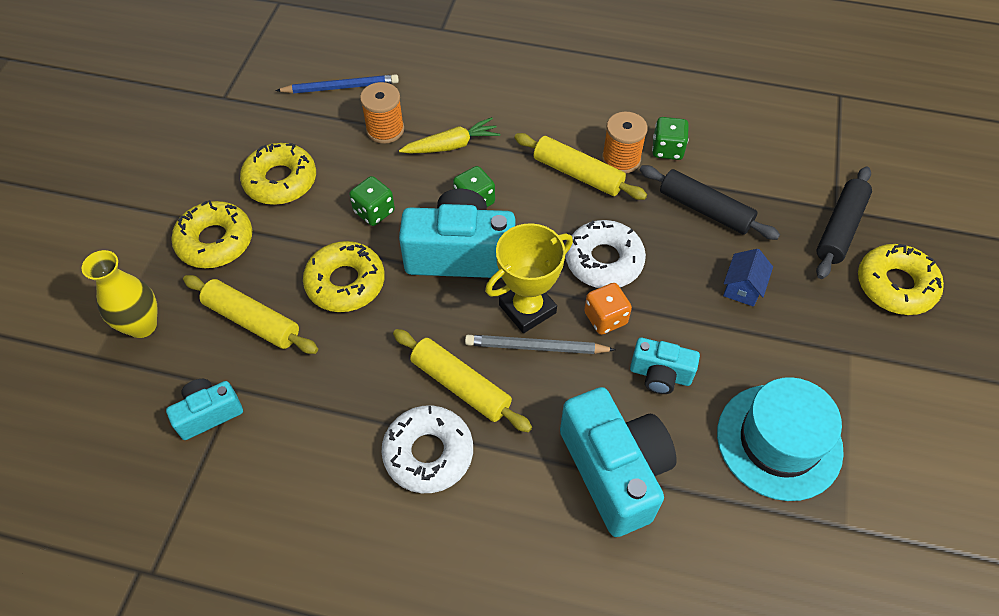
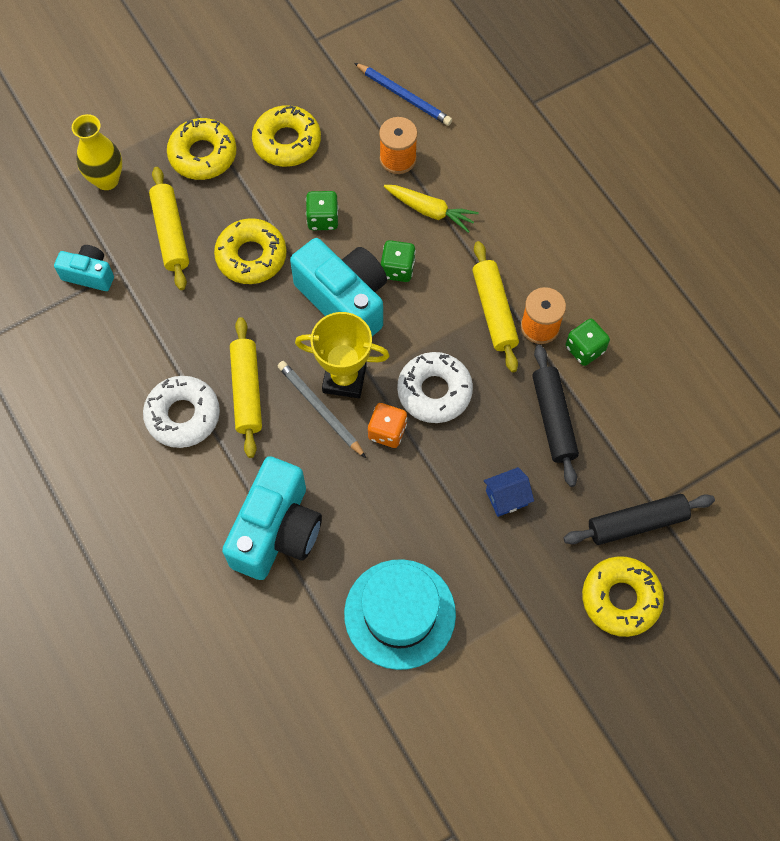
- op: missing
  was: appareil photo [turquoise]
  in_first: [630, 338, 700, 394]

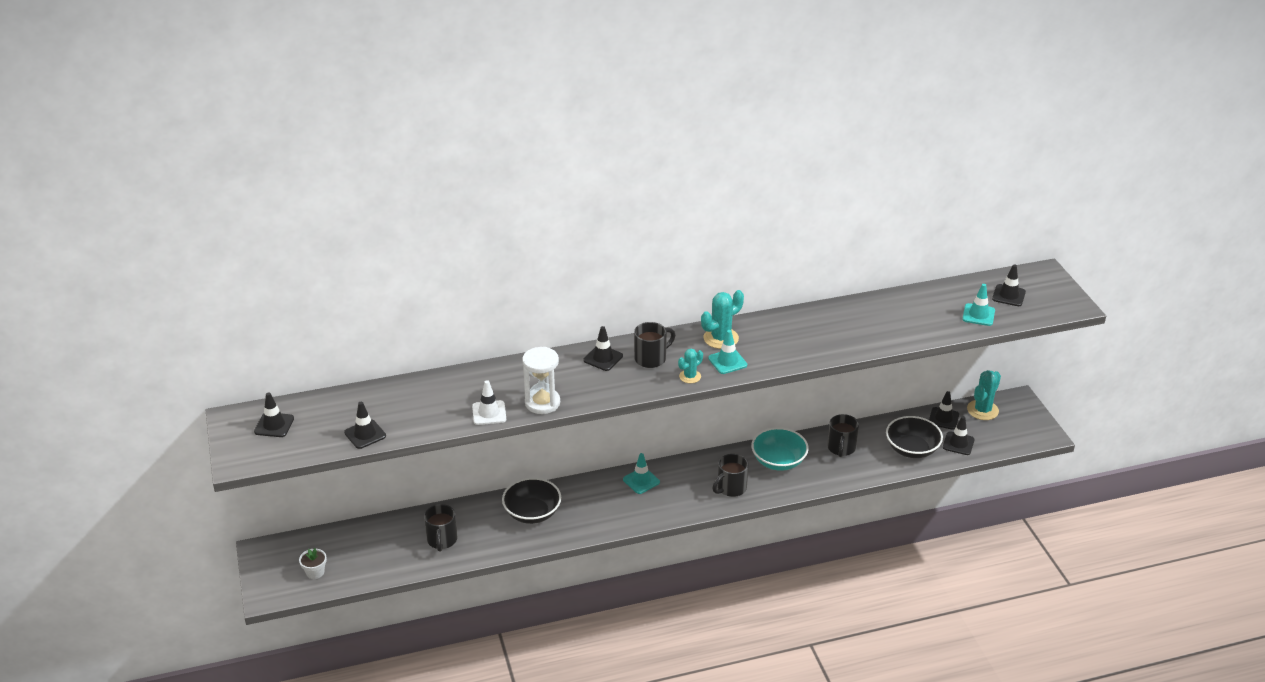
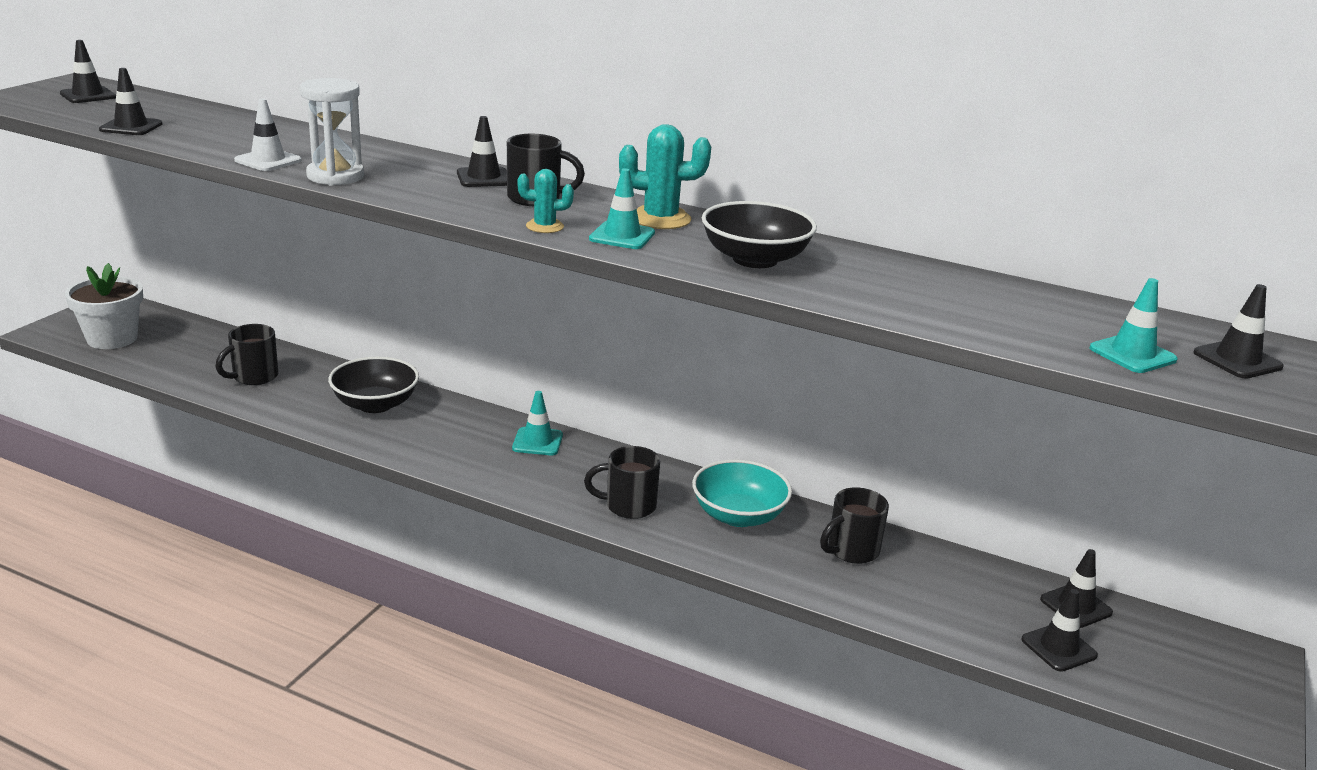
- op: missing
  was: cactus [turquoise]
  in_first: [967, 370, 1001, 420]
- op: relocated
  was: bol [noir]
  in_first: [886, 416, 943, 458]
  in_second: [702, 201, 817, 268]
- op: size
  was: pot de fleurs [blanc]
  in_first: [299, 548, 327, 579]
  in_second: [65, 263, 143, 349]
  ratio: 1.97

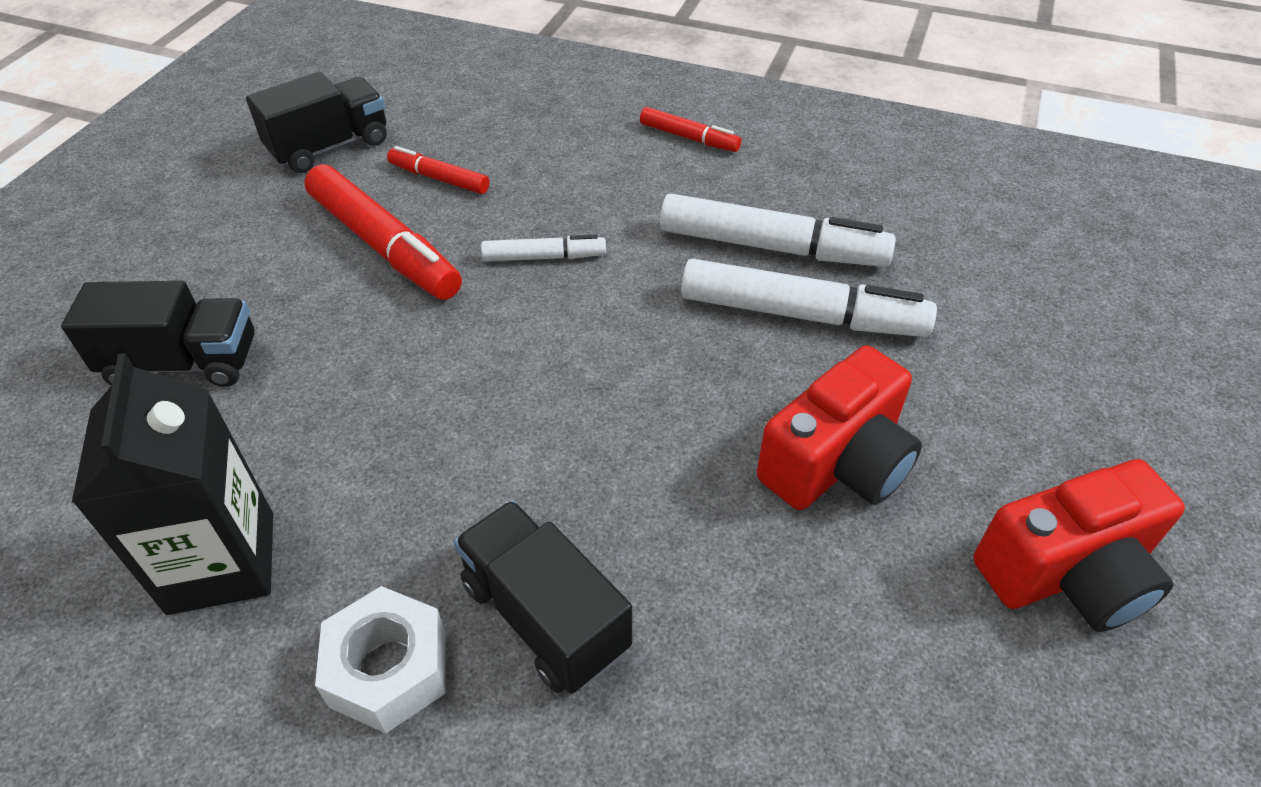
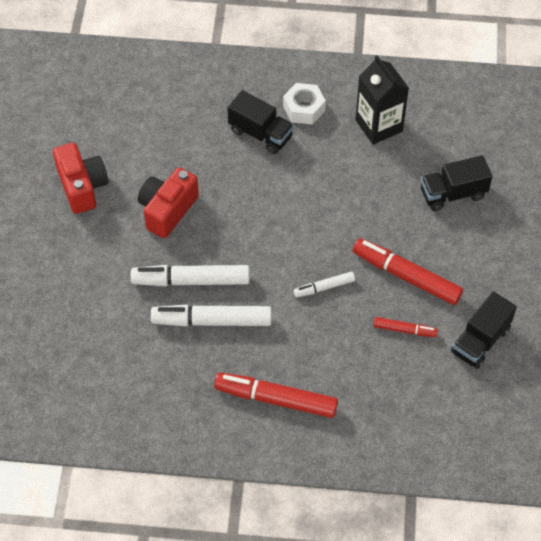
- op: size
  was: feutre [rouge]
  in_first: [640, 107, 741, 152]
  in_second: [214, 372, 338, 418]
  ratio: 1.88
- op: spun
  was: appareil photo [rouge]
  in_first: [973, 459, 1185, 632]
  in_second: [53, 143, 108, 214]
  clockwise: 105

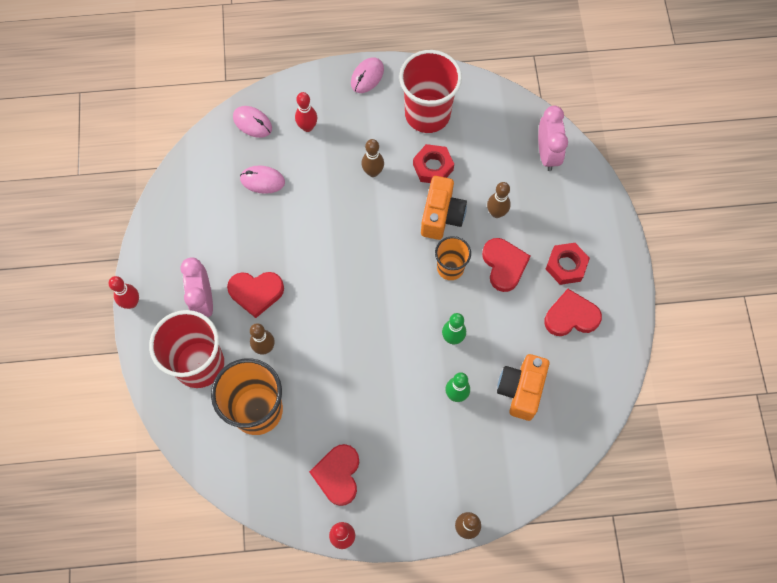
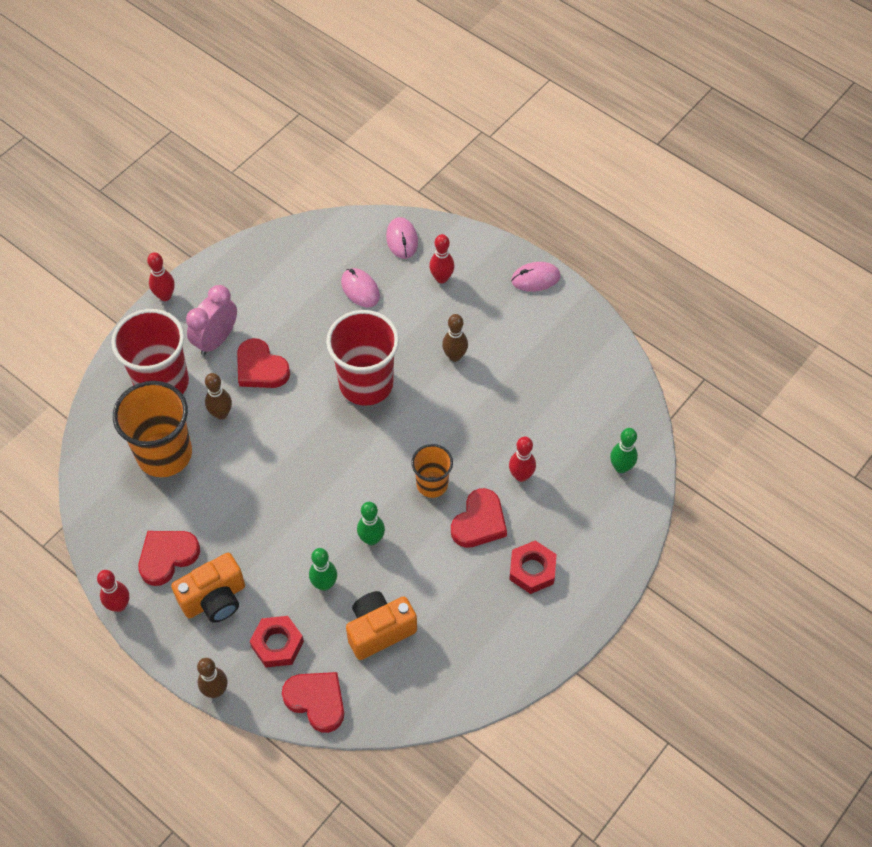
- op: relocated
  was: gobelet [rouge]
  in_first: [399, 50, 462, 133]
  in_second: [326, 310, 399, 406]
- op: exchanged
  was: réveil [rose]
  now: quille [vert]
  in_first: [538, 106, 568, 171]
  in_second: [610, 428, 638, 473]
- op: relocated
  was: écrou [rouge]
  in_first: [413, 144, 454, 183]
  in_second: [250, 616, 304, 667]
- op: relocated
  was: appareil photo [orange]
  in_first: [421, 176, 467, 240]
  in_second: [171, 553, 245, 623]
- op: colour
  was: quille [marron]
  now: quille [rouge]
  in_first: [487, 182, 511, 218]
  in_second: [509, 437, 536, 482]
- op: relocated
  was: cœur [rouge]
  in_first: [544, 289, 602, 336]
  in_second: [282, 672, 344, 733]

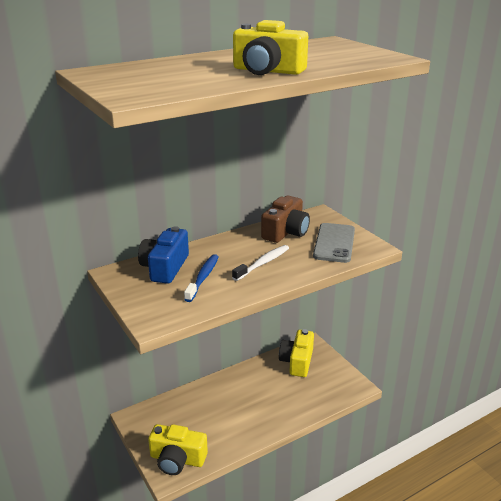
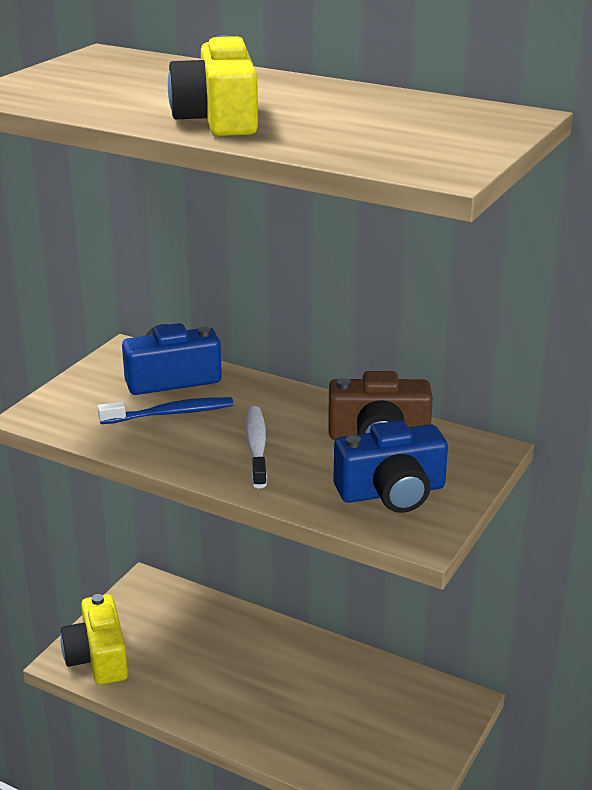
- op: exchanged
  was: téléphone [gris]
  now: appareil photo [bleu]
  in_first: [313, 223, 355, 263]
  in_second: [333, 420, 448, 513]
- op: spun
  was: brosse à dents [blanc]
  in_first: [232, 245, 289, 281]
  in_second: [246, 406, 268, 488]
  clockwise: -105
- op: missing
  was: appareil photo [jaune]
  in_first: [279, 329, 314, 377]

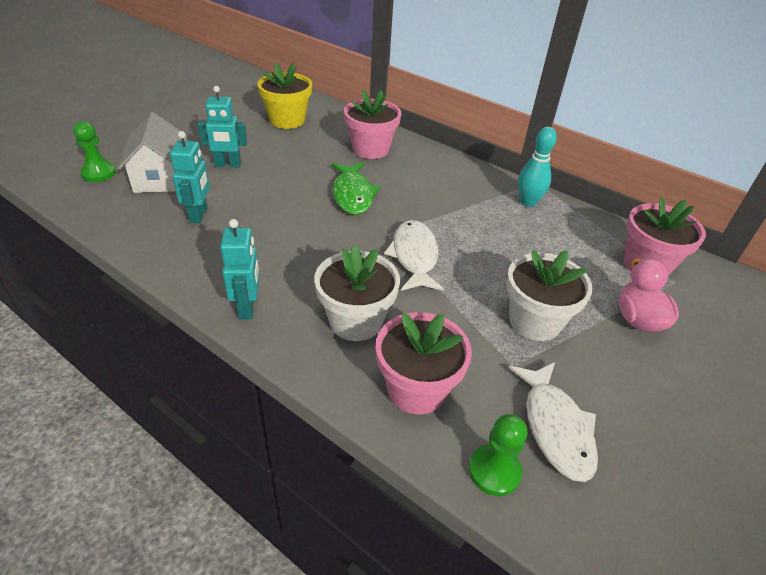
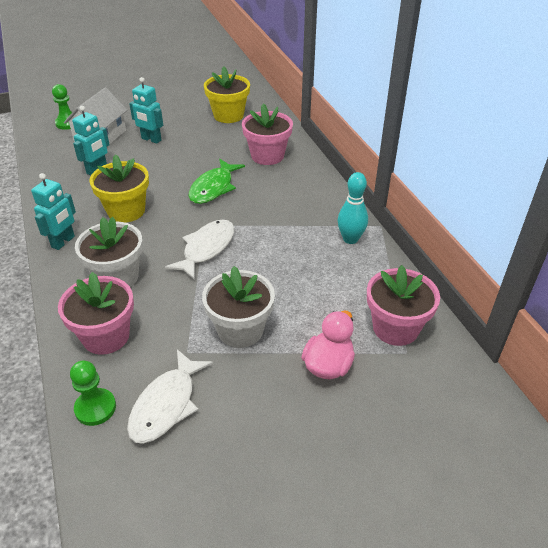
- op: appeared
  now: pot de fleurs [jaune]
  in_second: [90, 154, 149, 223]

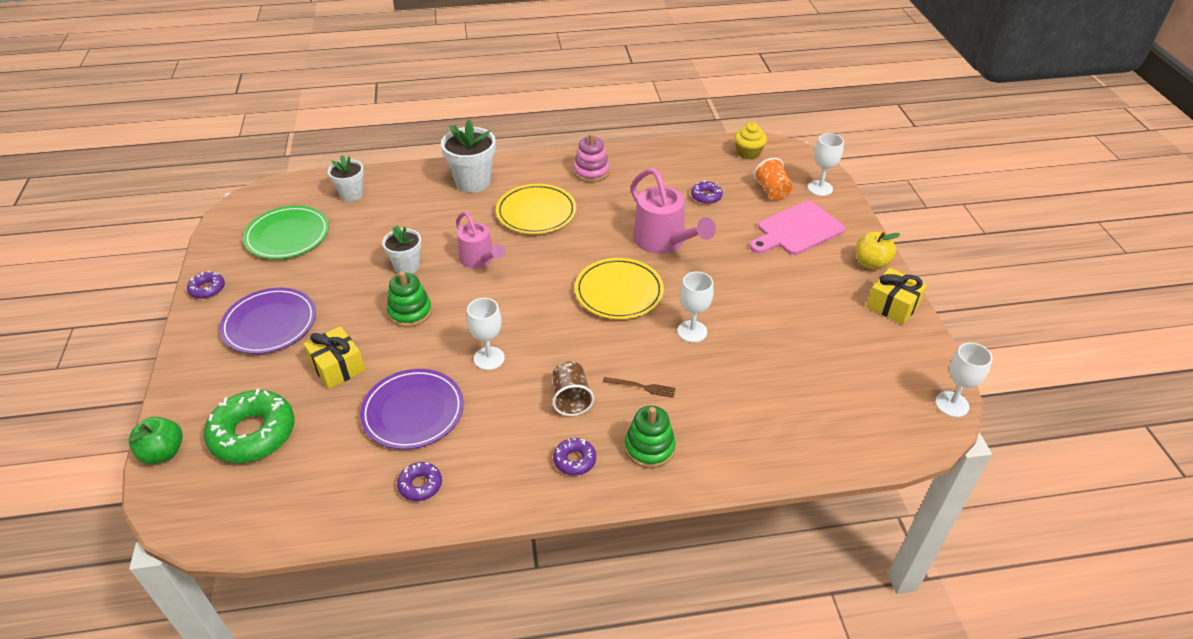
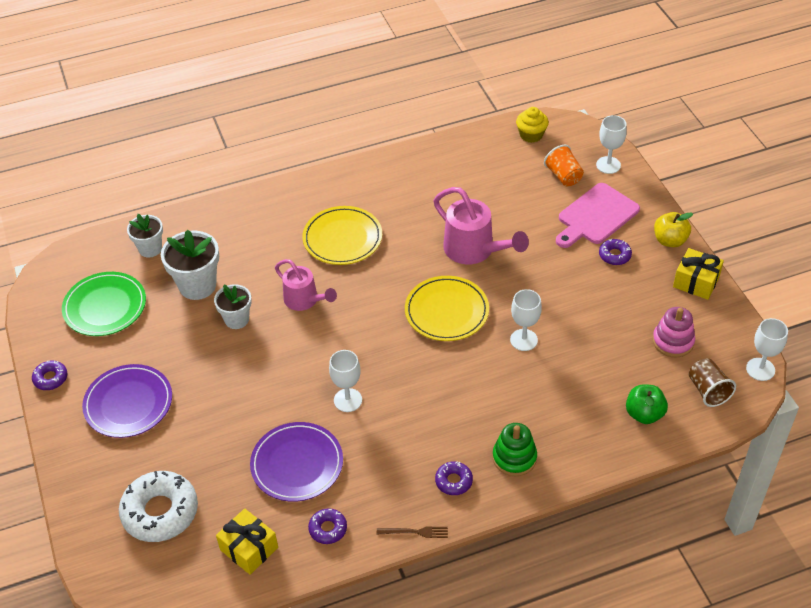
- op: relocated
  was: pot de fleurs [blanc]
  in_first: [441, 119, 496, 193]
  in_second: [161, 230, 219, 300]
- op: relocated
  was: jouet à empiler [rose]
  in_first: [573, 133, 610, 182]
  in_second: [653, 307, 695, 357]
- op: relocated
  was: beignet [violet]
  in_first: [691, 181, 723, 204]
  in_second: [599, 238, 632, 265]
- op: missing
  was: jouet à empiler [vert]
  in_first: [387, 271, 432, 327]
- op: relocated
  was: cadeau [jaune]
  in_first: [304, 326, 365, 389]
  in_second: [216, 508, 278, 575]
- op: relocated
  was: gobelet [marron]
  in_first: [552, 361, 594, 416]
  in_second: [689, 358, 736, 407]
- op: relocated
  was: fourchette [marron]
  in_first: [603, 377, 676, 398]
  in_second: [377, 527, 448, 538]
- op: colour
  was: beignet [vert]
  now: beignet [blanc]
  in_first: [204, 389, 294, 463]
  in_second: [119, 471, 198, 542]
- op: relocated
  was: pomme [vert]
  in_first: [129, 417, 183, 464]
  in_second: [626, 384, 668, 424]

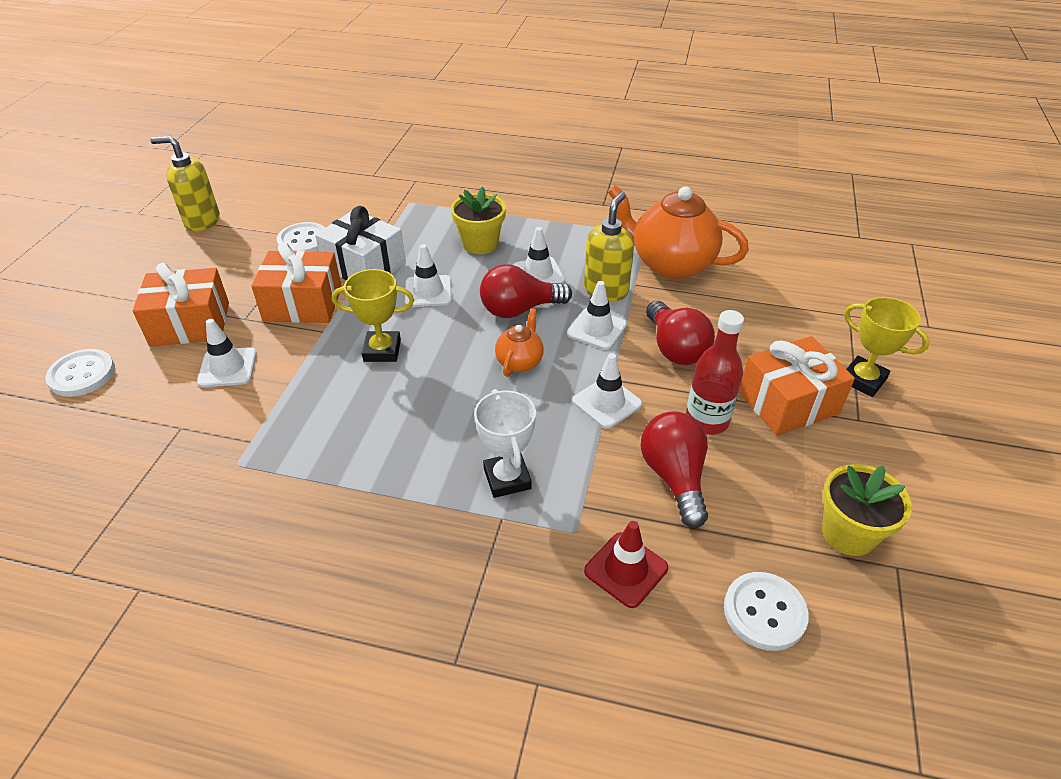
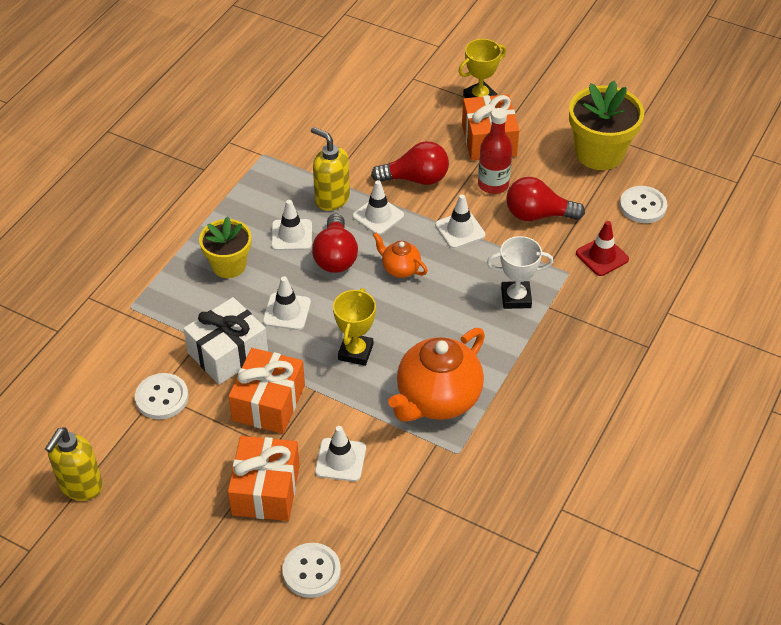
- op: relocated
  was: théière [orange]
  in_first: [608, 185, 749, 279]
  in_second: [388, 328, 485, 422]
- op: size
  was: pot de fleurs [jaune]
  in_first: [822, 464, 912, 556]
  in_second: [569, 81, 644, 170]
  ratio: 1.52

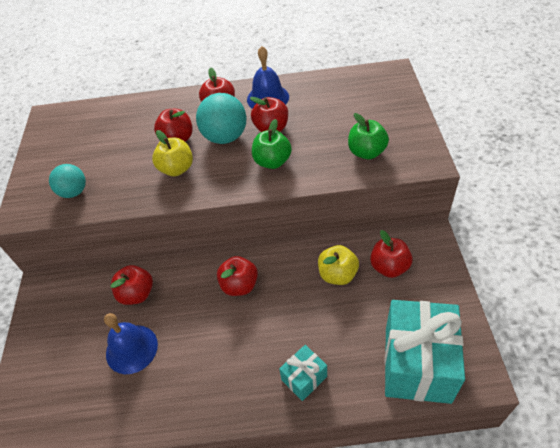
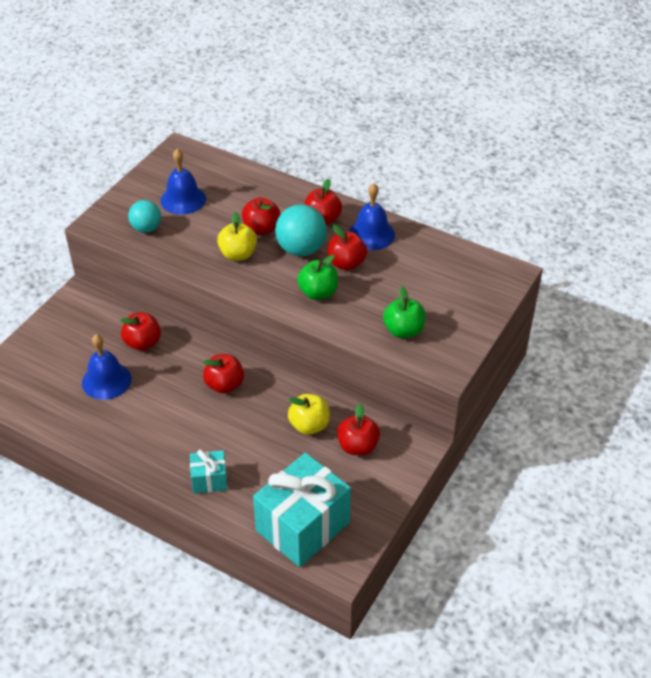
- op: appeared
  now: cloche [bleu]
  in_second: [161, 149, 206, 215]

